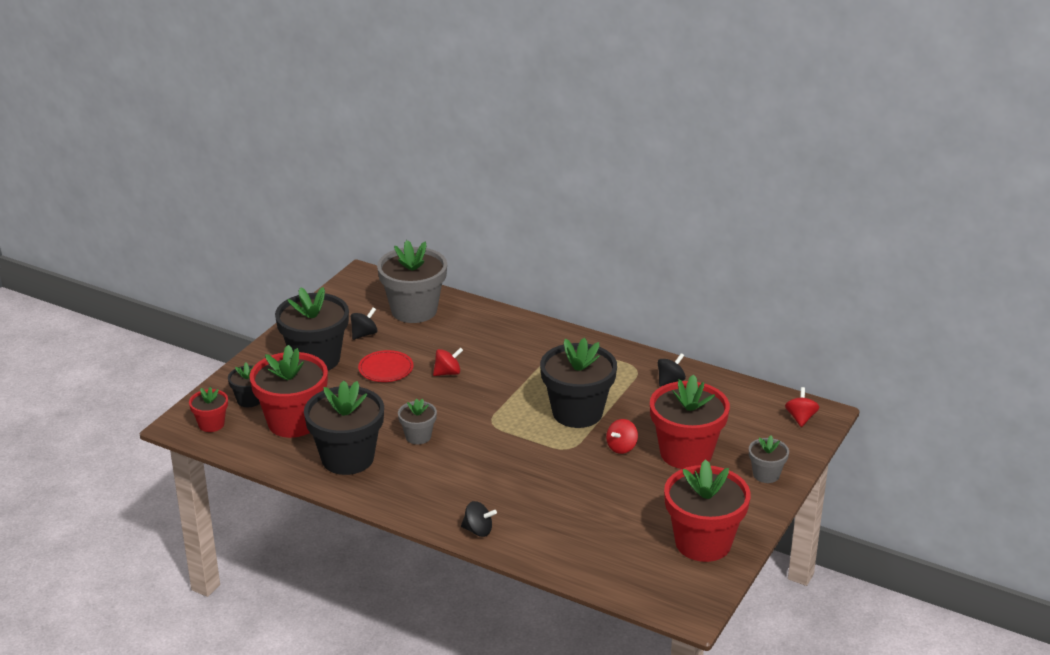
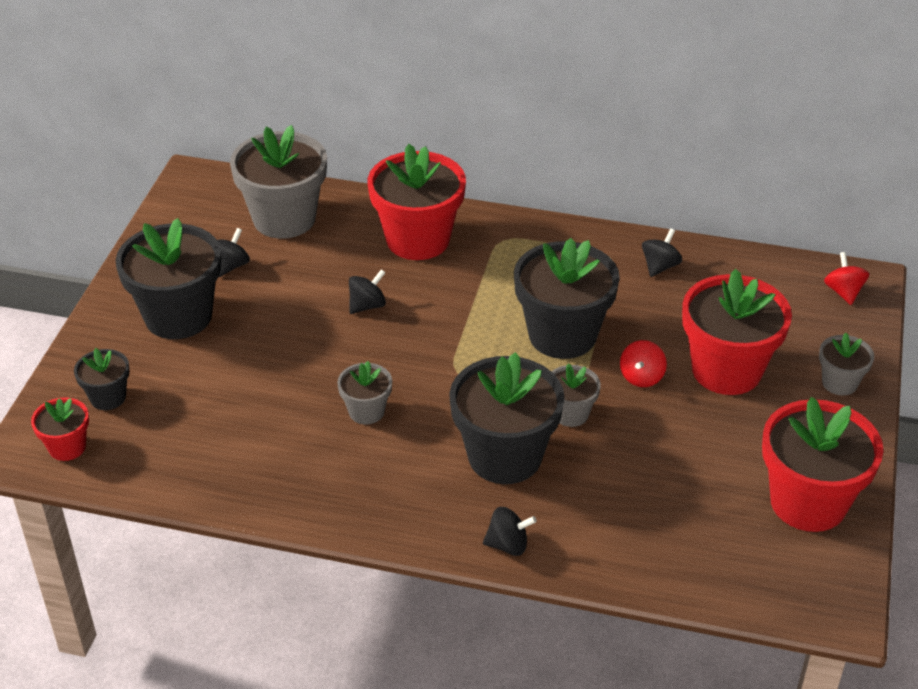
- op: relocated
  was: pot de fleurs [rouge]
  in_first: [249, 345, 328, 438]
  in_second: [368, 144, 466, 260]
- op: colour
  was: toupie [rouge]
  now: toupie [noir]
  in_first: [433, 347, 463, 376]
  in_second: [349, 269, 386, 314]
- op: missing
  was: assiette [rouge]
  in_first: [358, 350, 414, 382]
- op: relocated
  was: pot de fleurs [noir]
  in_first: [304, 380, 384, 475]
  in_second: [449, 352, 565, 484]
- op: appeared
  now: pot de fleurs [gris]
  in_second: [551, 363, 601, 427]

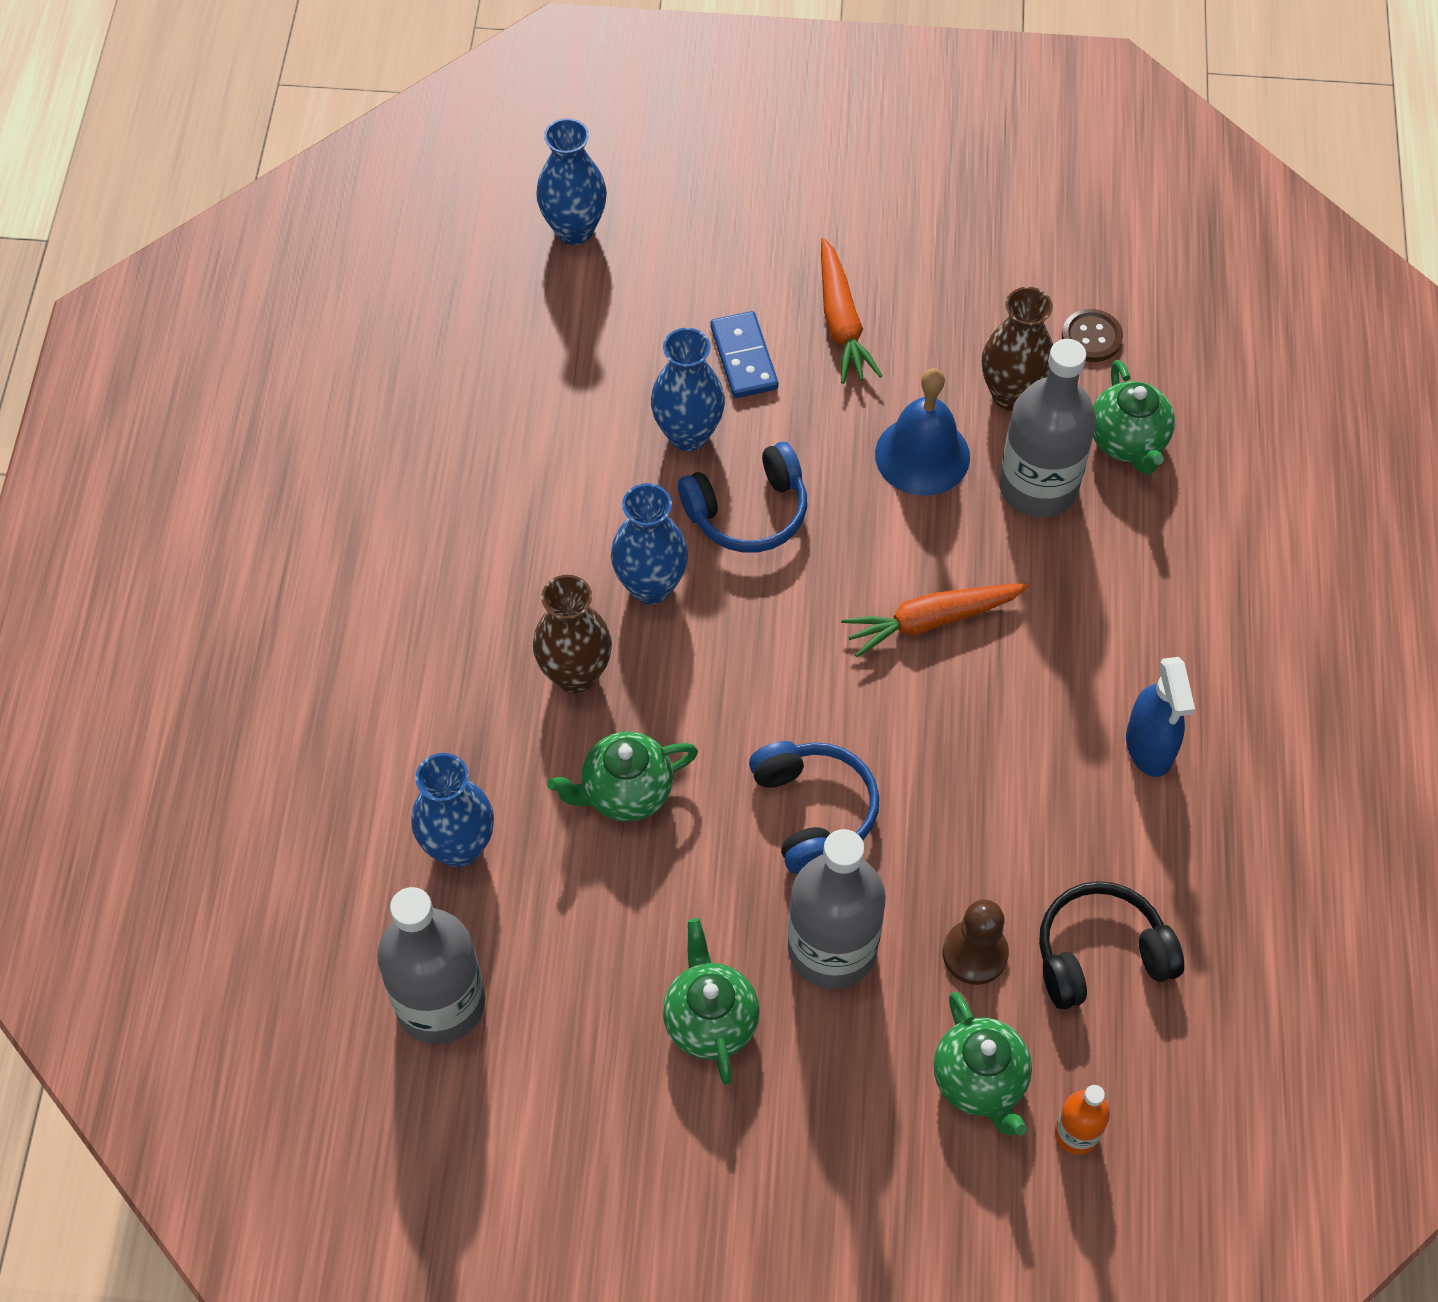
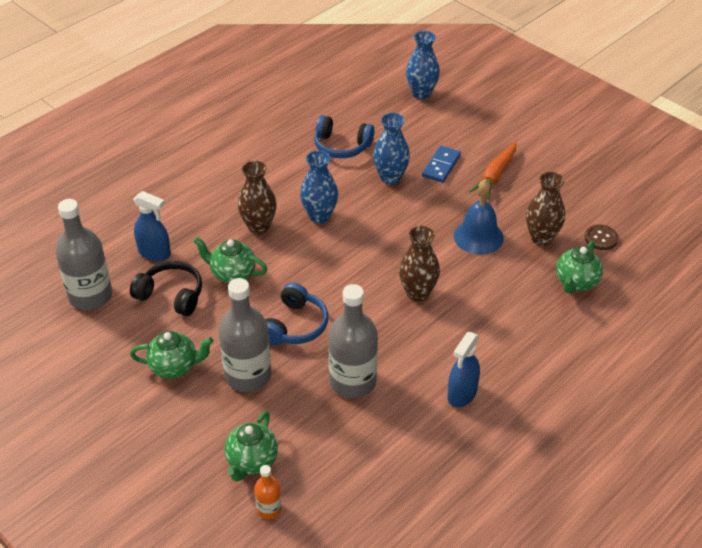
- op: relocated
  was: bouteille [gris]
  in_first: [999, 339, 1096, 517]
  in_second: [328, 284, 378, 398]
- op: relocated
  was: casque audio [bleu]
  in_first: [678, 442, 807, 553]
  in_second: [314, 115, 374, 158]
- op: exchanged
  was: carotte [orange]
  now: vase [marron]
  in_first: [841, 583, 1030, 657]
  in_second: [399, 226, 440, 301]
- op: exchanged
  was: vase [bleu]
  now: vaporisateur [bleu]
  in_first: [411, 753, 494, 867]
  in_second: [133, 191, 171, 261]
- op: relocated
  was: casque audio [noir]
  in_first: [1039, 881, 1184, 1009]
  in_second: [130, 261, 202, 316]
- op: missing
  was: pion [marron]
  in_first: [943, 899, 1009, 985]
- op: spun
  was: théière [vert]
  in_first: [663, 918, 760, 1085]
  in_second: [130, 331, 214, 379]
  clockwise: 60

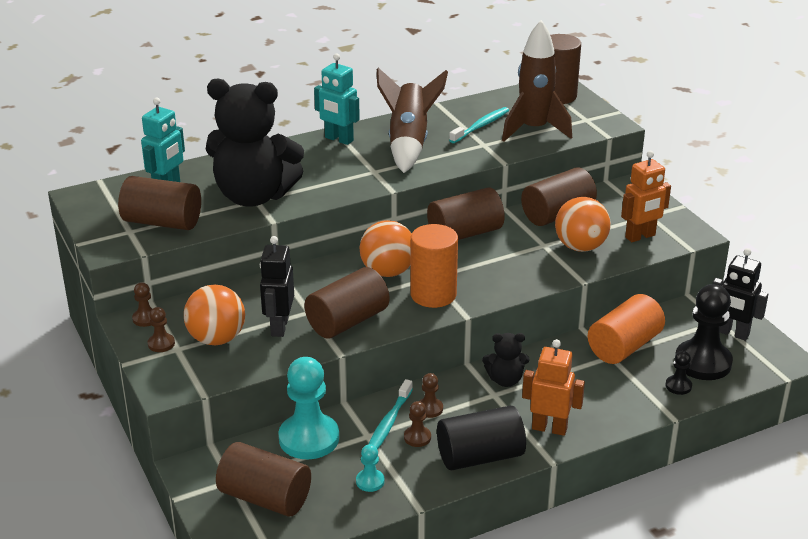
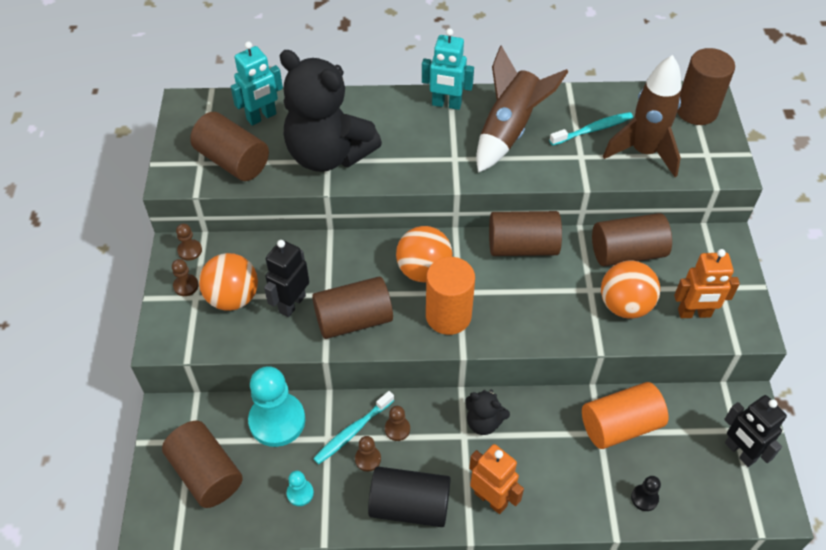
- op: spun
  was: robot [turquoise]
  in_first: [314, 54, 360, 145]
  in_second: [422, 29, 474, 110]
  clockwise: -45
- op: missing
  was: pion [noir]
  in_first: [675, 284, 733, 380]

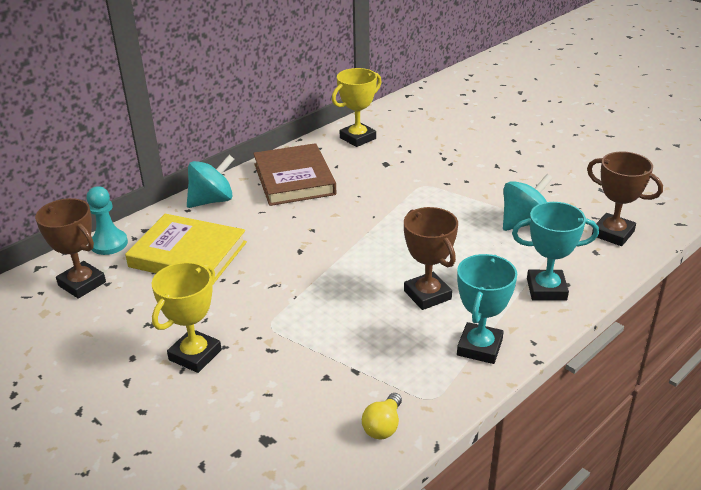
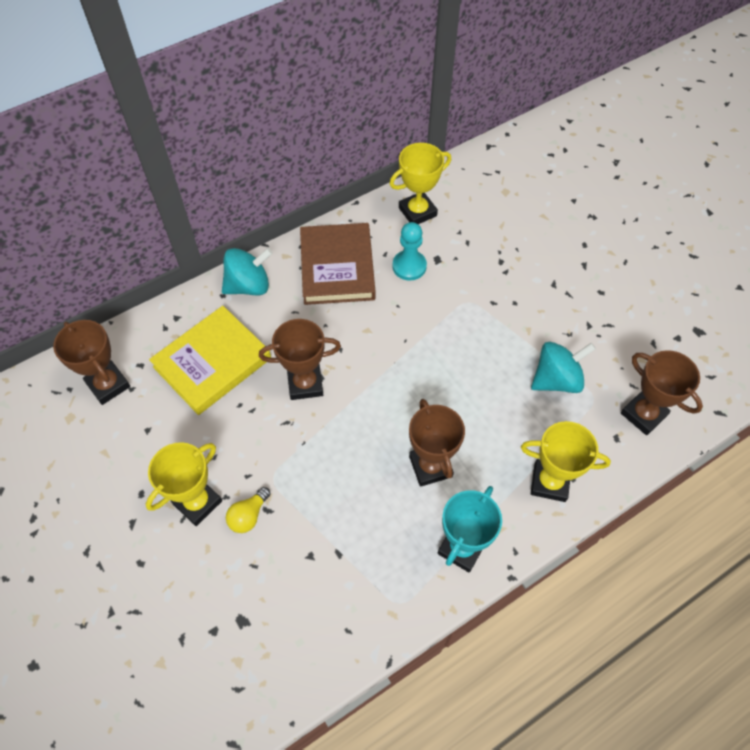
- op: relocated
  was: pion [turquoise]
  in_first: [86, 186, 128, 255]
  in_second: [392, 222, 427, 281]
- op: colour
  was: trophée [turquoise]
  now: trophée [jaune]
  in_first: [512, 202, 599, 301]
  in_second: [521, 421, 611, 502]
- op: spun
  was: livre [jaune]
  in_first: [125, 214, 247, 284]
  in_second: [149, 306, 271, 415]
  clockwise: -75
- op: relocated
  was: ampoule [jaune]
  in_first: [362, 393, 402, 439]
  in_second: [226, 487, 271, 533]
- op: appeared
  now: trophée [marron]
  in_second: [259, 319, 341, 400]

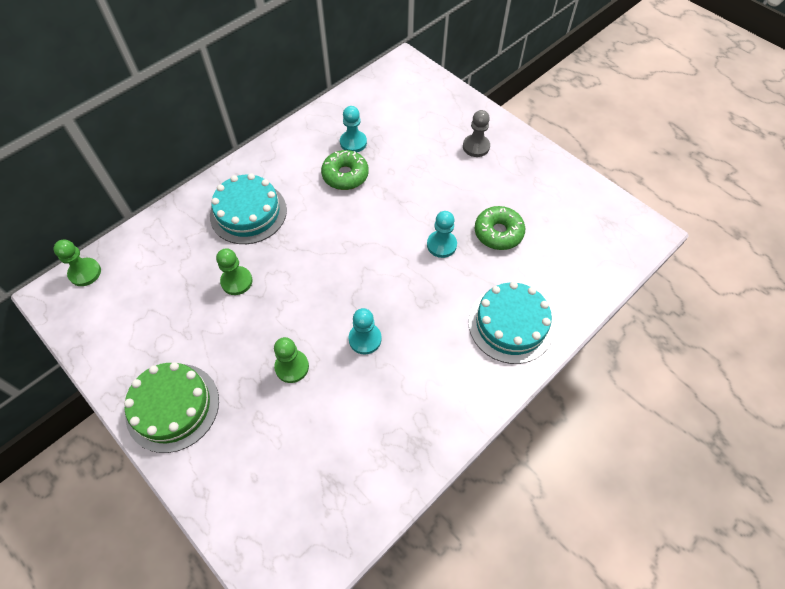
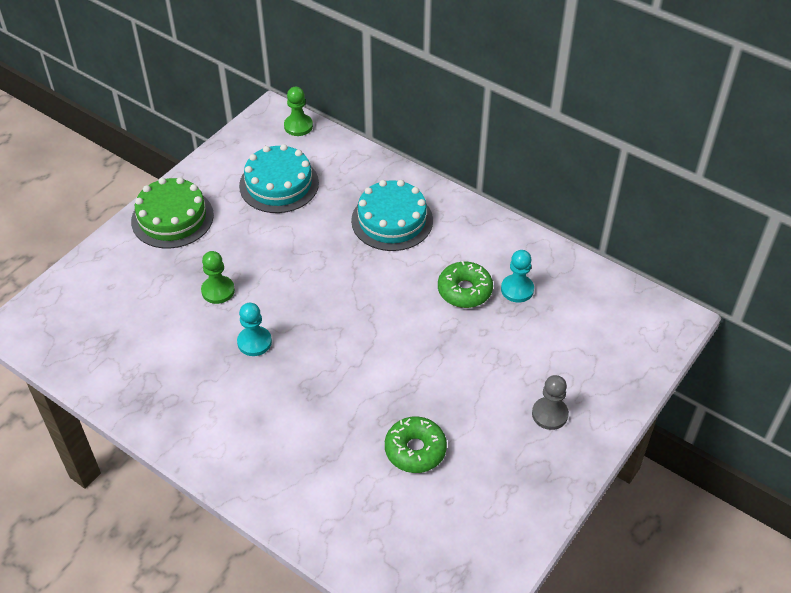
- op: missing
  was: pion [turquoise]
  in_first: [427, 211, 457, 258]
- op: missing
  was: pion [vert]
  in_first: [216, 248, 253, 295]
- op: relocated
  was: gâteau [turquoise]
  in_first: [468, 282, 554, 364]
  in_second: [239, 144, 319, 213]

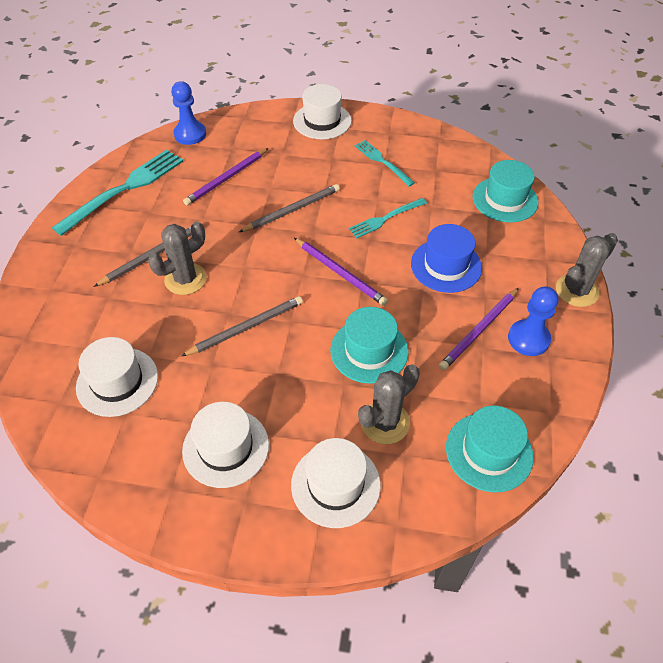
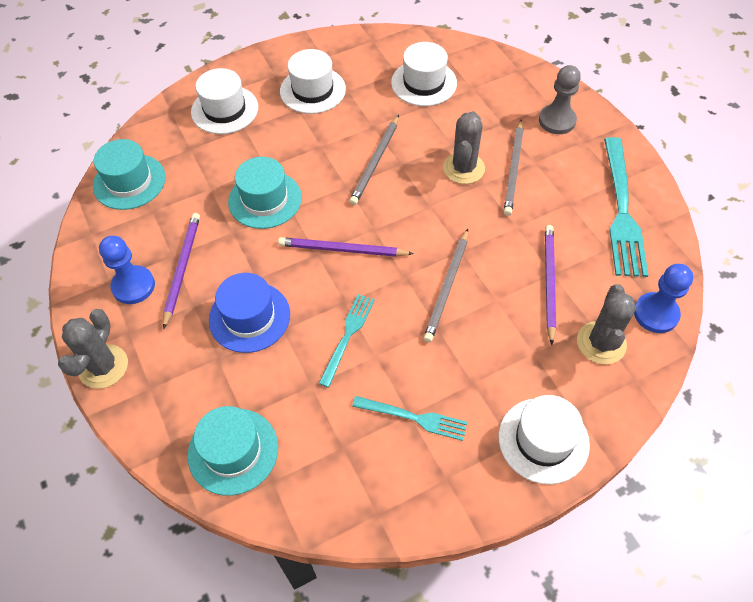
- op: relocated
  was: cactus [gris]
  in_first: [358, 364, 420, 444]
  in_second: [577, 284, 637, 364]
- op: appeared
  now: pion [gris]
  in_second: [539, 65, 581, 134]

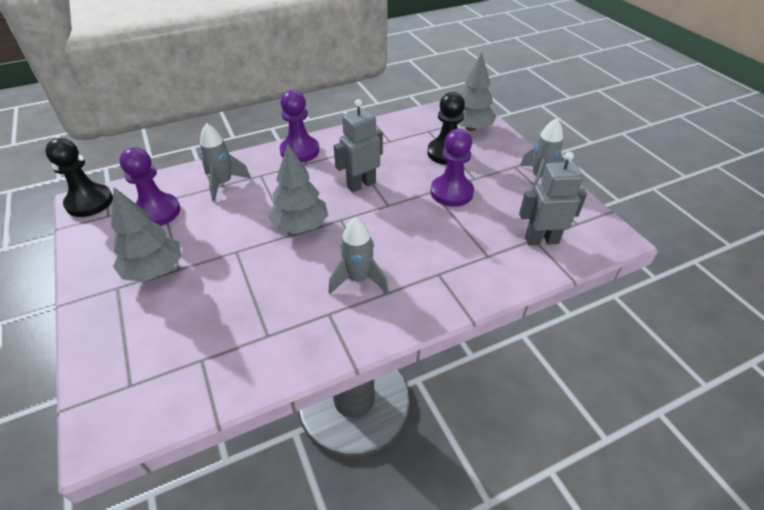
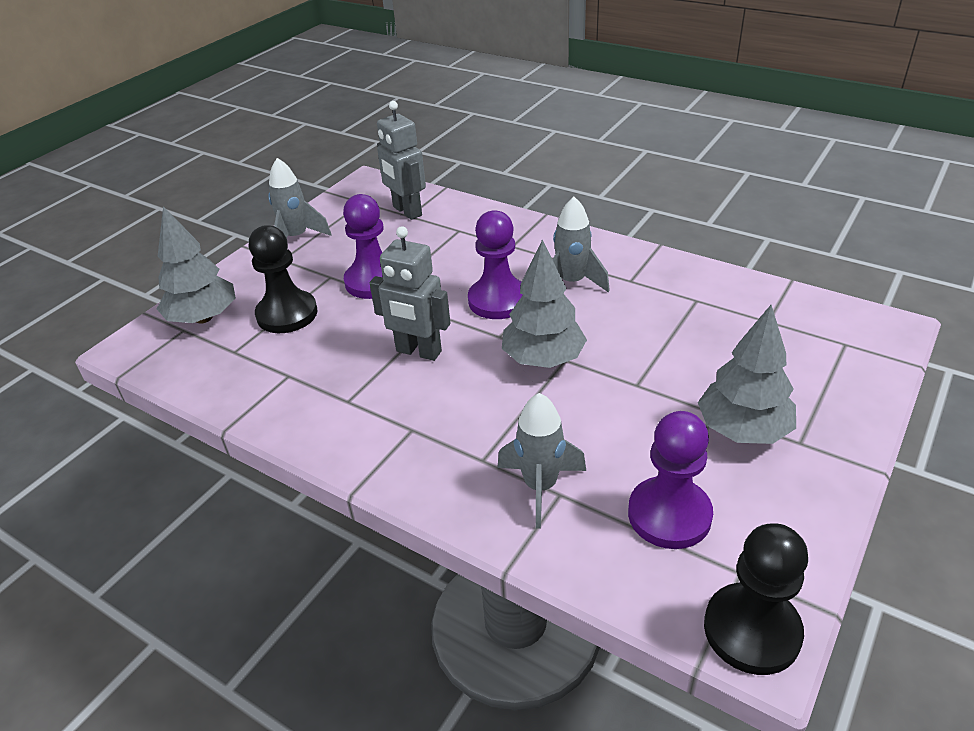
- op: relocated
  was: pion [violet]
  in_first: [280, 90, 319, 163]
  in_second: [468, 210, 523, 319]

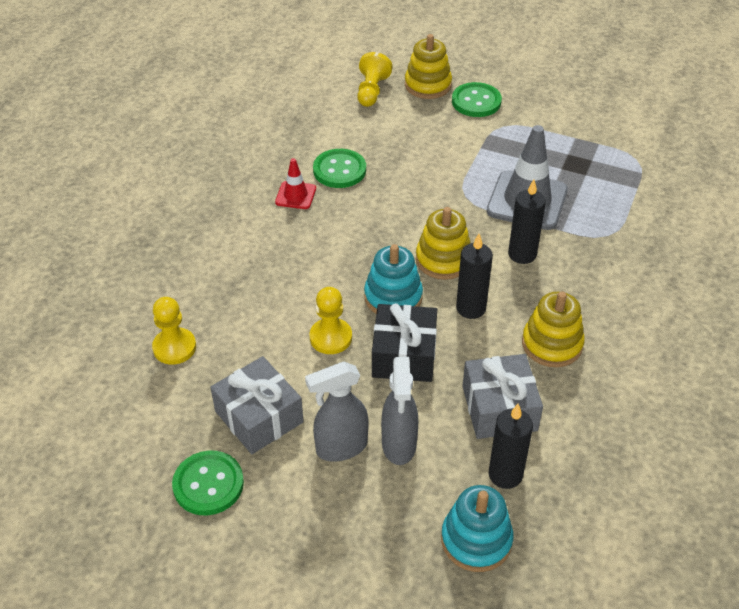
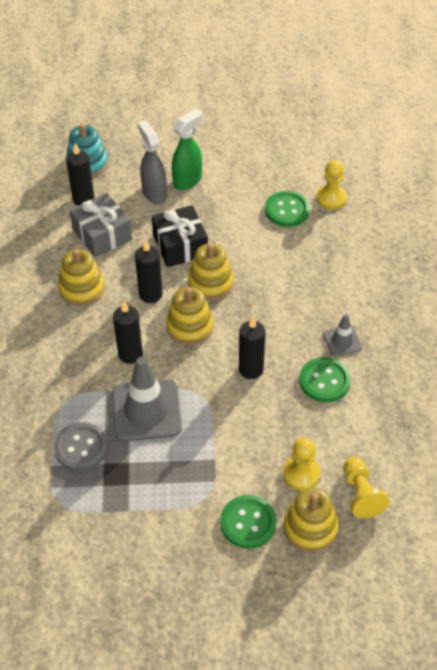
- op: colour
  was: cône de chantier [rouge]
  now: cône de chantier [gris]
  in_first: [275, 158, 316, 209]
  in_second: [323, 314, 362, 357]
- op: colour
  was: jouet à empiler [turquoise]
  now: jouet à empiler [jaune]
  in_first: [364, 244, 423, 314]
  in_second: [188, 243, 234, 300]
- op: relocated
  was: pion [jaune]
  in_first: [310, 287, 352, 354]
  in_second: [283, 437, 320, 491]
- op: missing
  was: cadeau [gris]
  in_first: [210, 356, 304, 454]
- op: colour
  was: vaporisateur [gris]
  now: vaporisateur [vert]
  in_first: [305, 362, 368, 461]
  in_second: [172, 109, 202, 190]
- op: relocated
  was: bouton [vert]
  in_first: [172, 451, 244, 515]
  in_second: [265, 191, 310, 227]
- op: appeared
  now: bougie [noir]
  in_second: [239, 317, 265, 379]
- op: appeared
  now: bouton [gris]
  in_second: [54, 422, 108, 471]

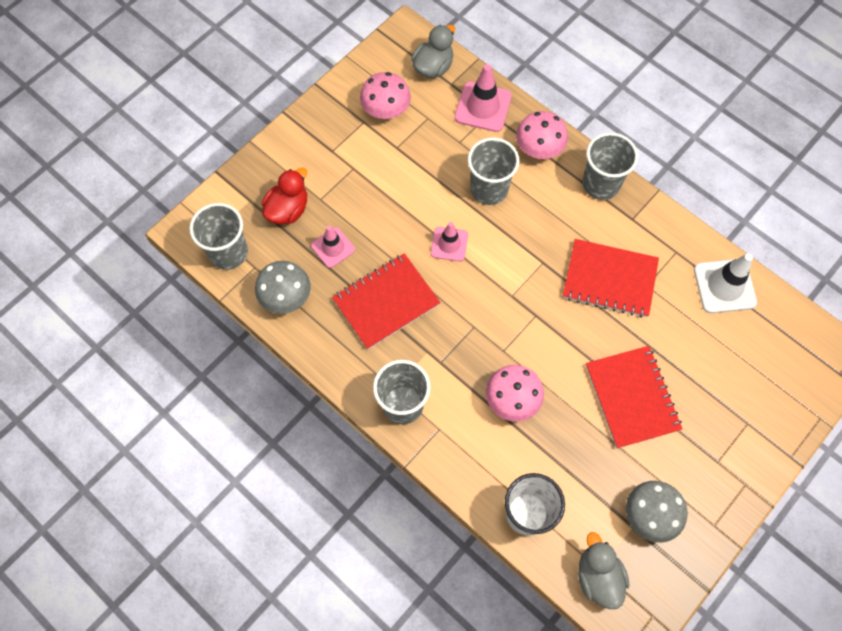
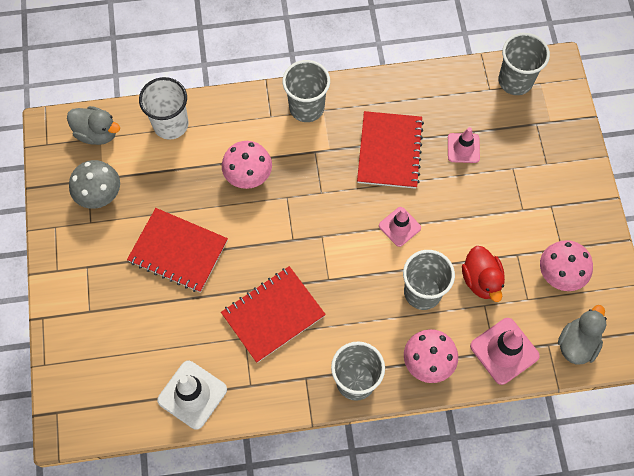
- op: spun
  was: canard [gris]
  in_first: [411, 25, 455, 78]
  in_second: [558, 305, 607, 364]
  clockwise: -135
- op: relocated
  was: canard [rouge]
  in_first: [262, 168, 307, 224]
  in_second: [462, 246, 505, 302]
- op: missing
  was: champignon [gris]
  in_first: [255, 261, 311, 314]

